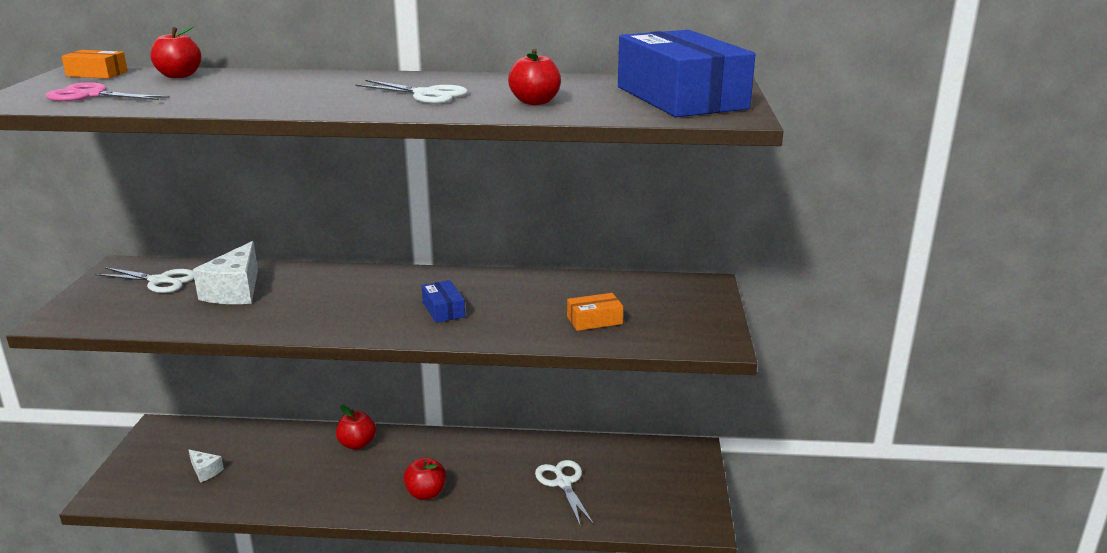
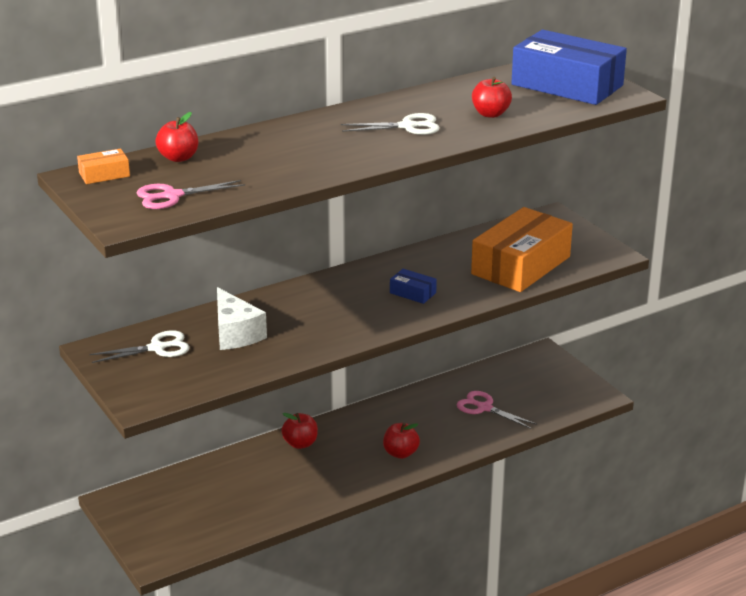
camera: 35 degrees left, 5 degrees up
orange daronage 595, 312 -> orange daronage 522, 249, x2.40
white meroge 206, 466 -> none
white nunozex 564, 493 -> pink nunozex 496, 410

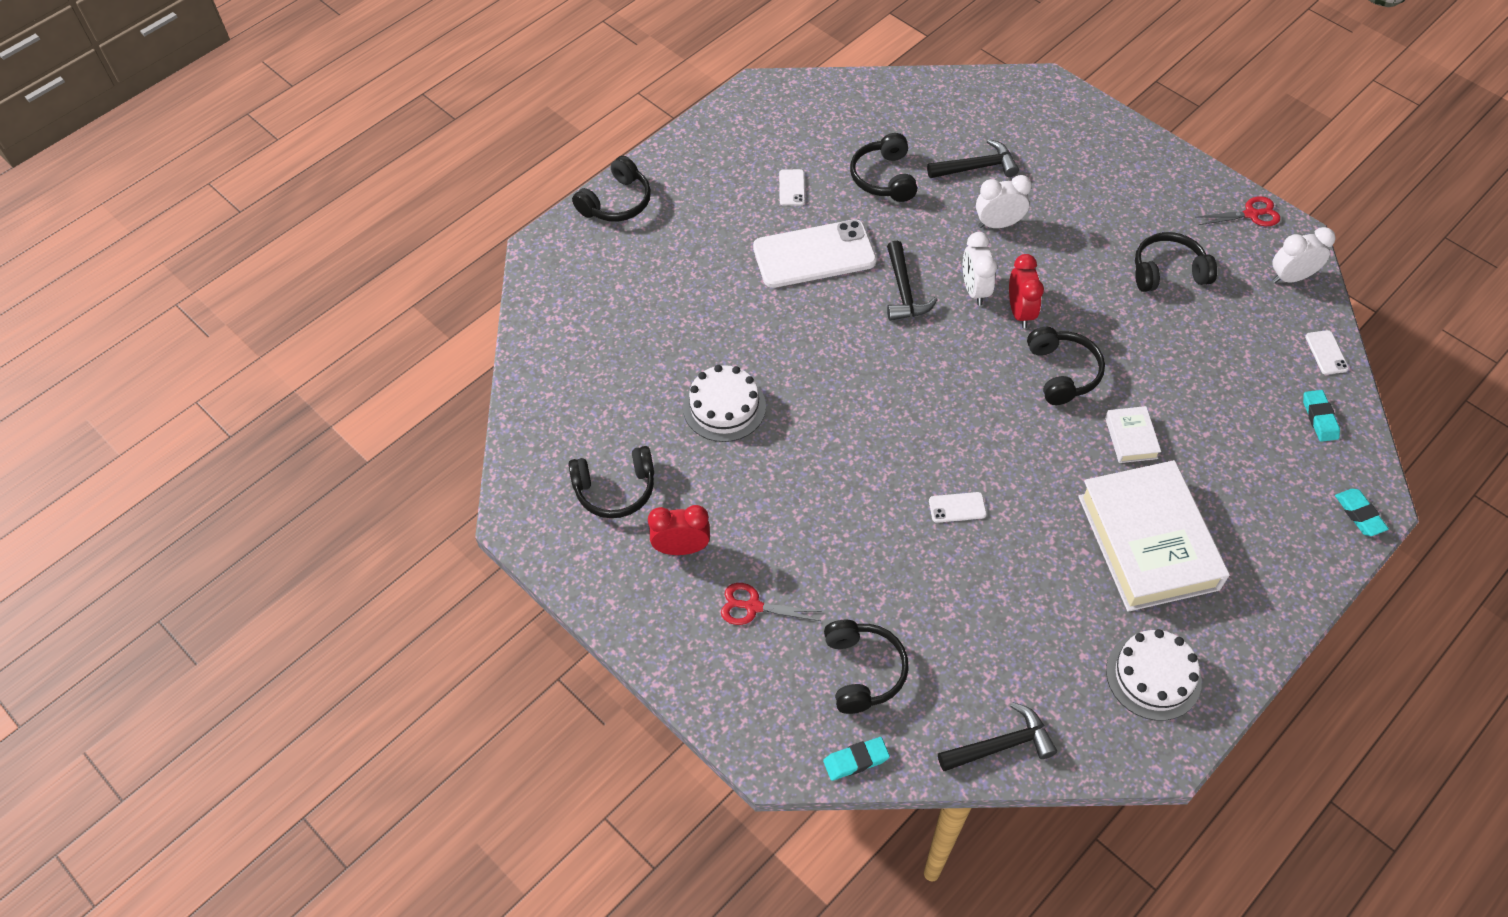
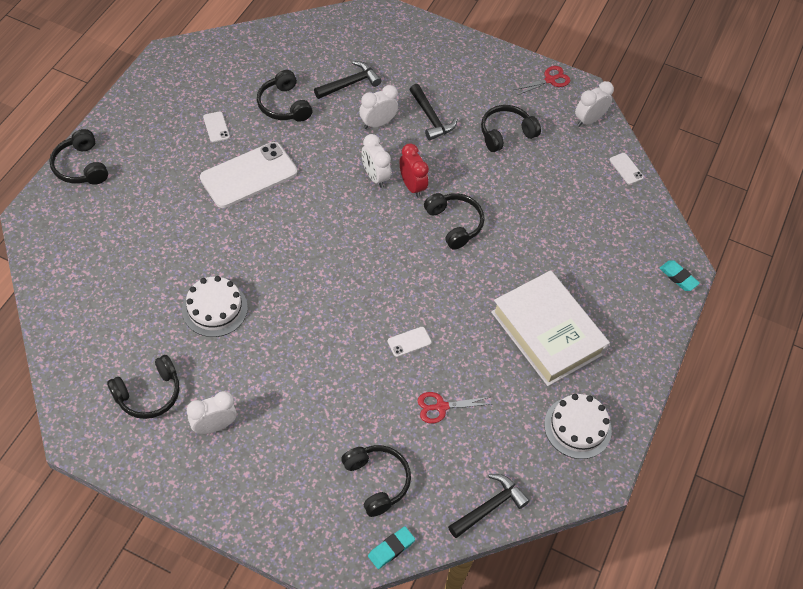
camera: 25 degrees left, 0 degrees up
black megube 611, 189 -> black megube 78, 157, 135 degrees clockwise
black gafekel 912, 281 -> black gafekel 433, 112, relocated
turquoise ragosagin 1321, 416 -> none
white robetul 1133, 434 -> none
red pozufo 679, 530 -> white pozufo 212, 412
red nunozex 771, 604 -> red nunozex 454, 407, relocated

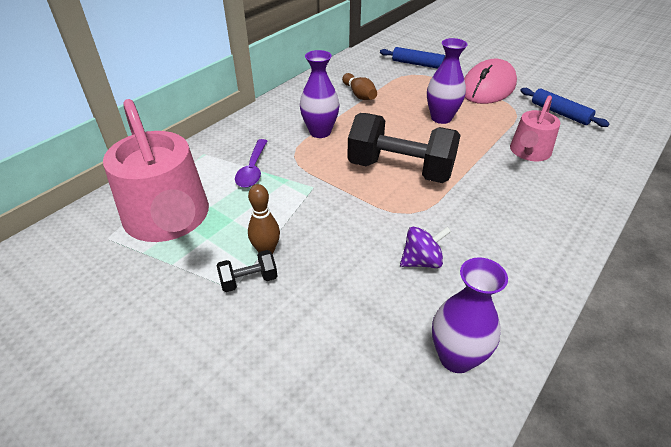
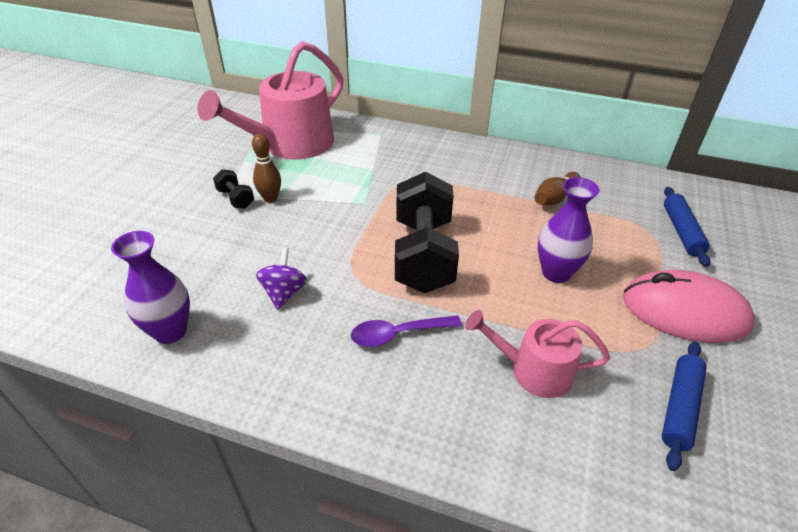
camera: 70 degrees right, 0 degrees up
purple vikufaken 319, 94 -> none
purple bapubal 251, 163 -> purple bapubal 406, 331, relocated
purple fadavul 425, 247 -> purple fadavul 281, 279, 135 degrees counterclockwise

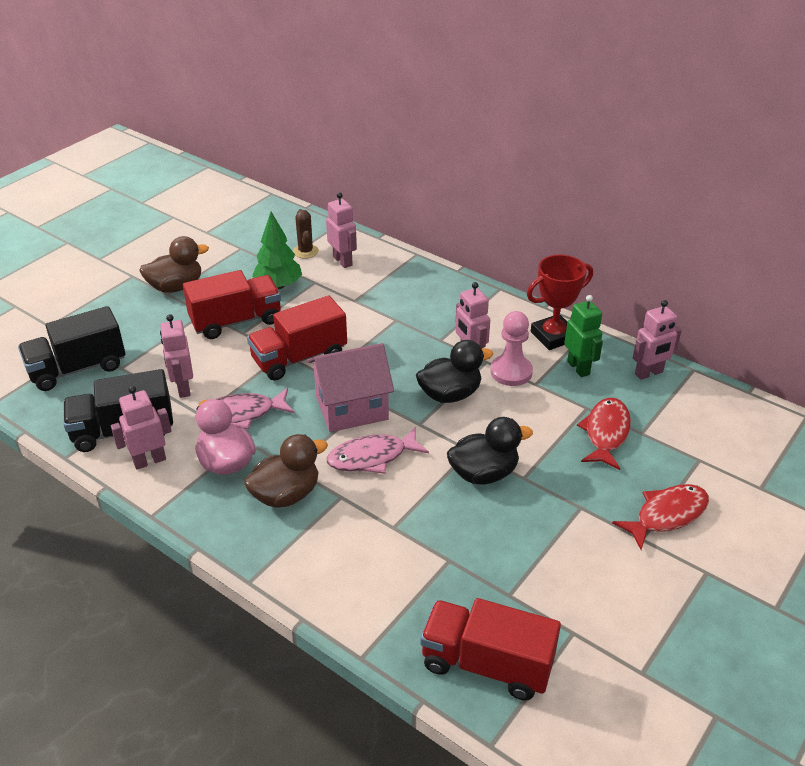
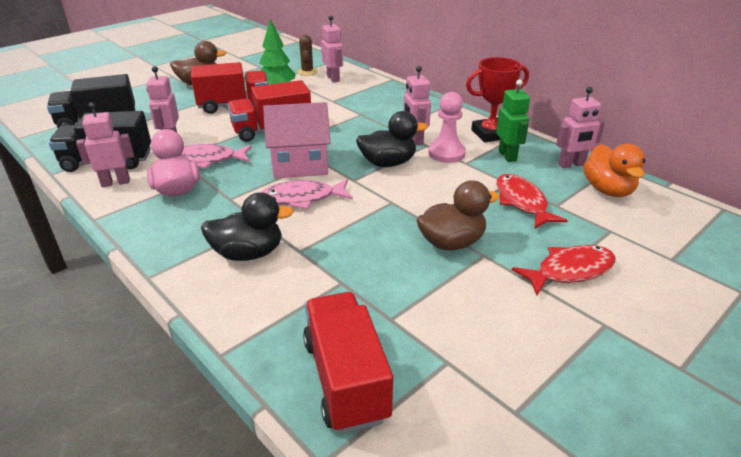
camera: 10 degrees right, 5 degrees down
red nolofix 604, 434 -> red nolofix 532, 201, 45 degrees counterclockwise
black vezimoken 490, 451 -> black vezimoken 247, 226, relocated
brown vezimoken 286, 471 -> brown vezimoken 458, 215, relocated
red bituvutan 490, 649 -> red bituvutan 348, 362, 45 degrees clockwise
none -> orange vezimoken 614, 170

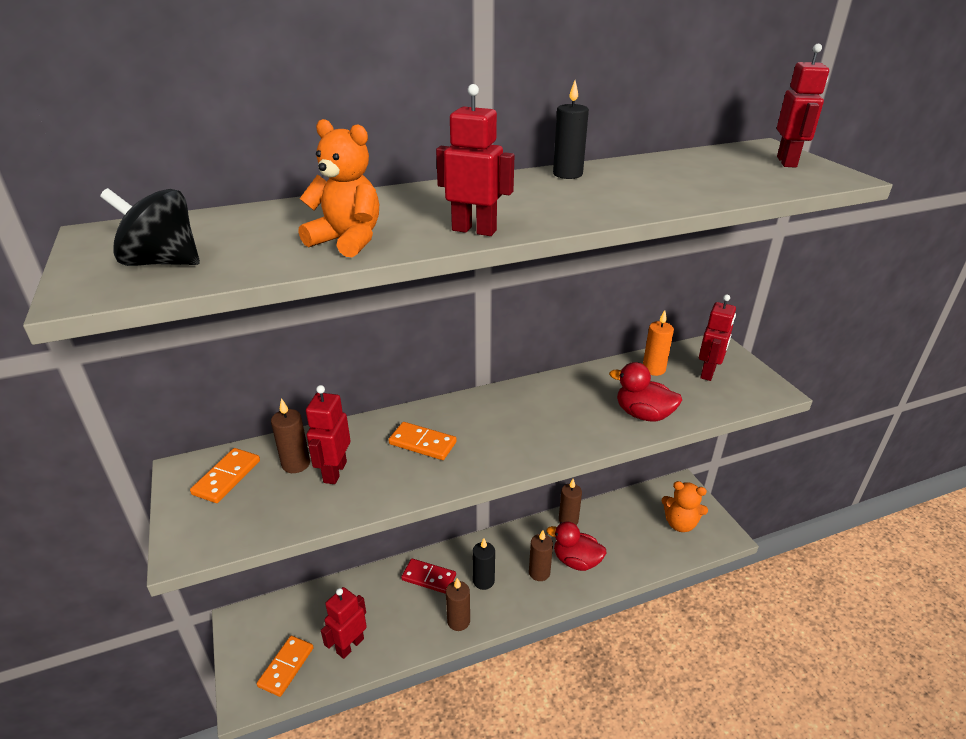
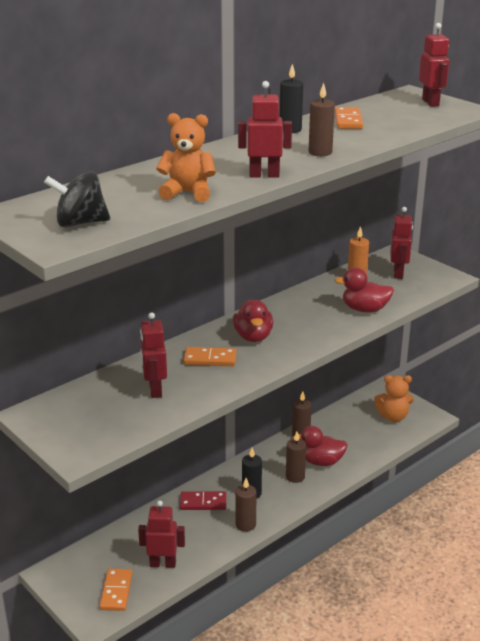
camera: 20 degrees left, 5 degrees down
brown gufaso 290, 435 -> brown gufaso 322, 119, relocated
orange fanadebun 225, 475 -> orange fanadebun 349, 118, relocated
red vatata 344, 623 -> red vatata 161, 534, 75 degrees clockwise
none -> red vezimoken 253, 321

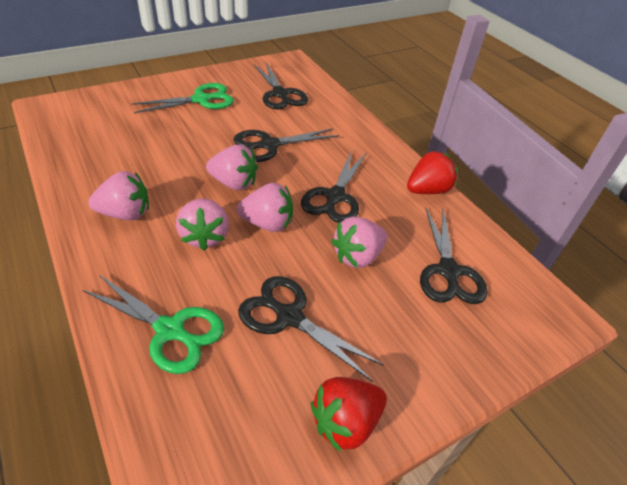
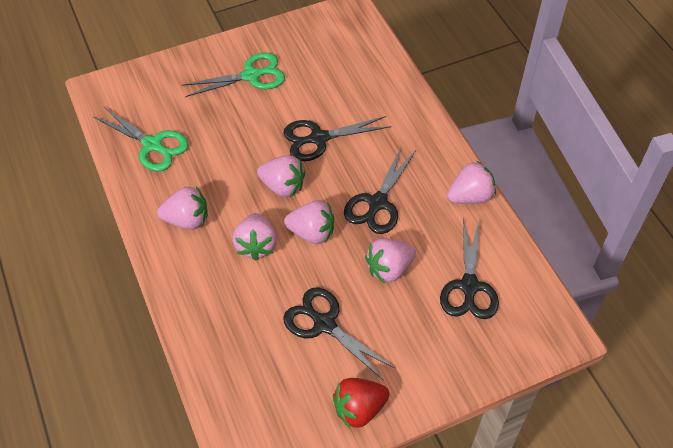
camera: 10 degrees right, 10 degrees up
black nunozex 281, 86 -> none
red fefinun 432, 172 -> pink fefinun 471, 182
green nunozex 153, 324 -> green nunozex 141, 139, relocated

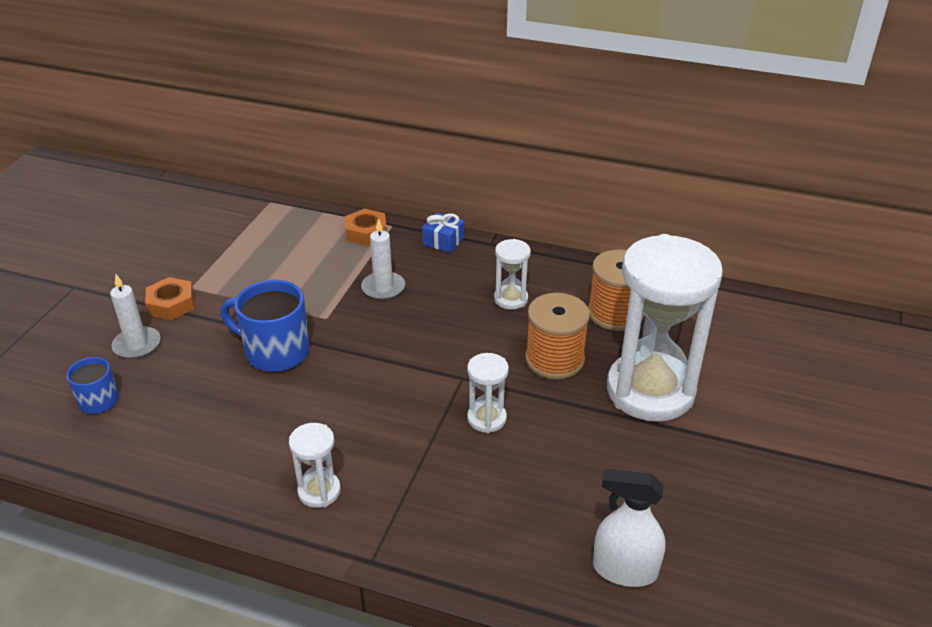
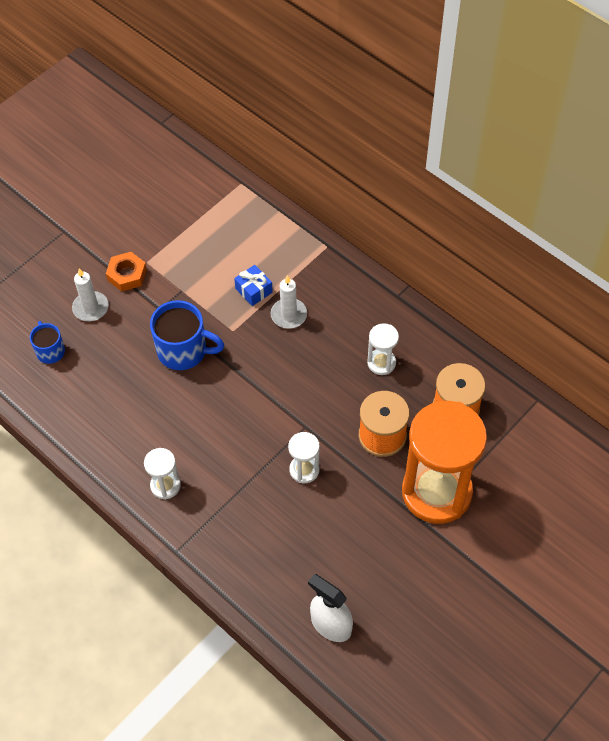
camera: 25 degrees right, 20 degrees up
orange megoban 366, 227 -> none
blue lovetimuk 443, 232 -> blue lovetimuk 253, 285, relocated
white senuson 665, 328 -> orange senuson 444, 462
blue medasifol 265, 326 -> blue medasifol 187, 335, 150 degrees clockwise

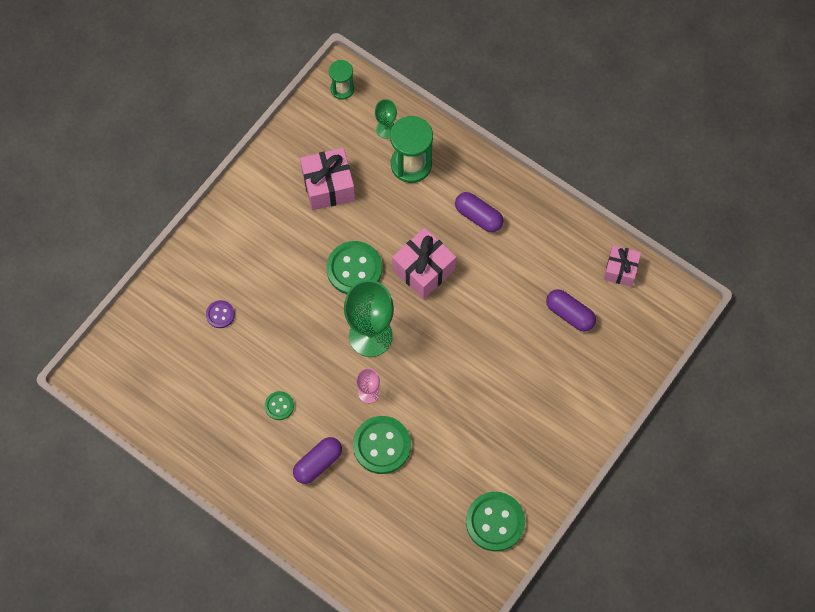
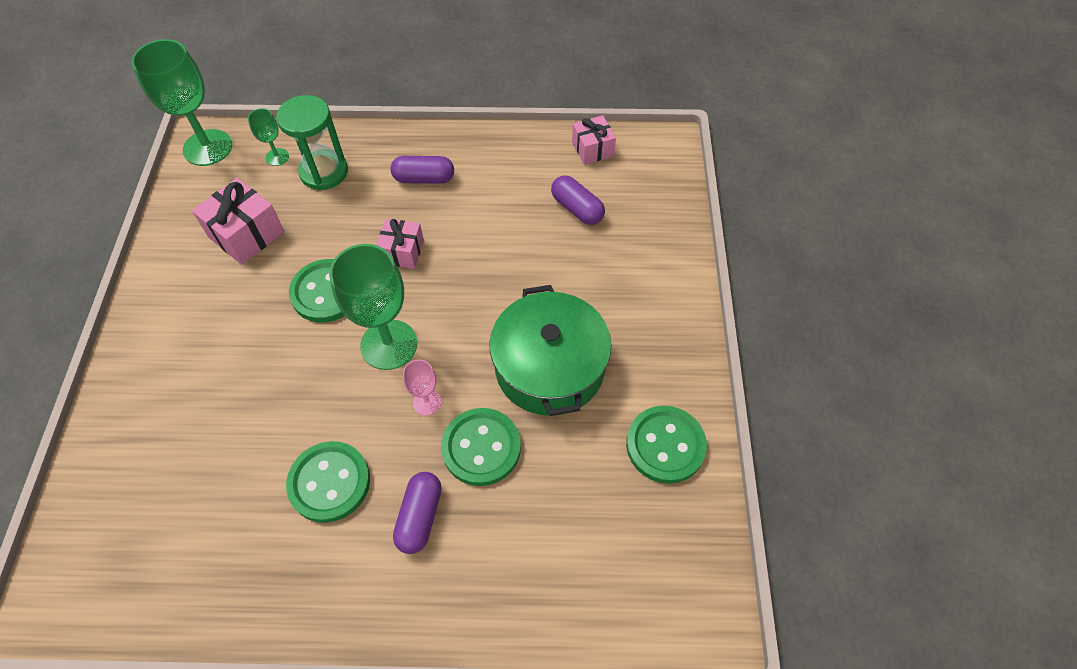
camera: 35 degrees left, 10 degrees down
green senuson 341, 80 -> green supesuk 181, 102
pink lovetimuk 424, 263 -> pink lovetimuk 400, 244, x0.65
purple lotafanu 571, 310 -> purple lotafanu 578, 200, 45 degrees clockwise
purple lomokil 220, 314 -> none
green lomokil 279, 405 -> green lomokil 328, 482, x1.97
none -> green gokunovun 550, 350

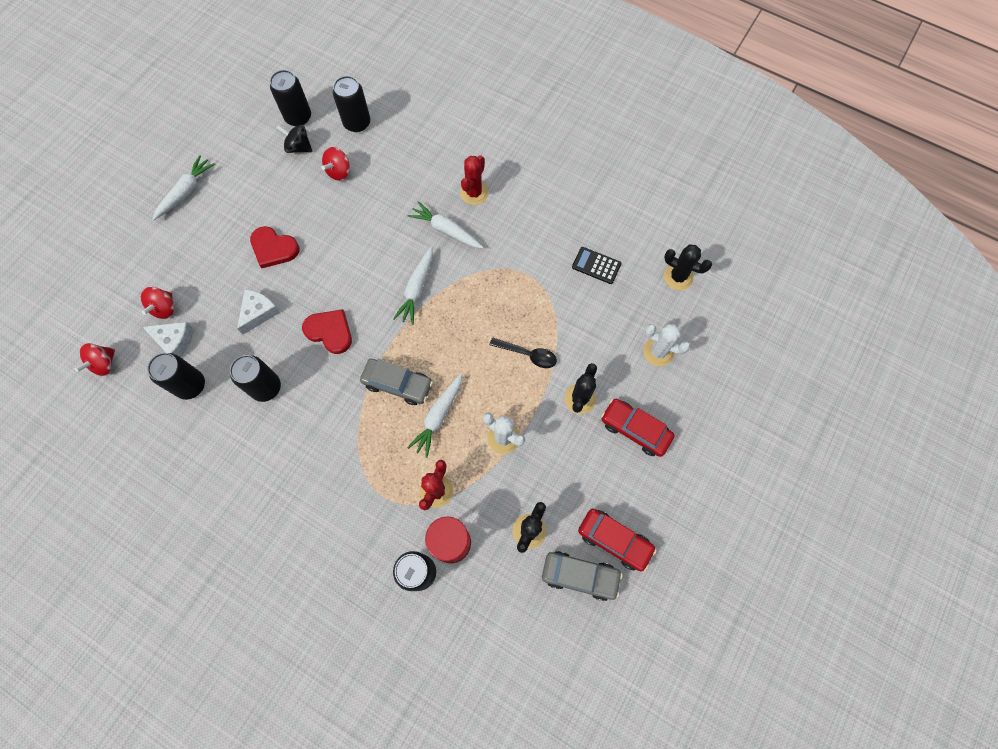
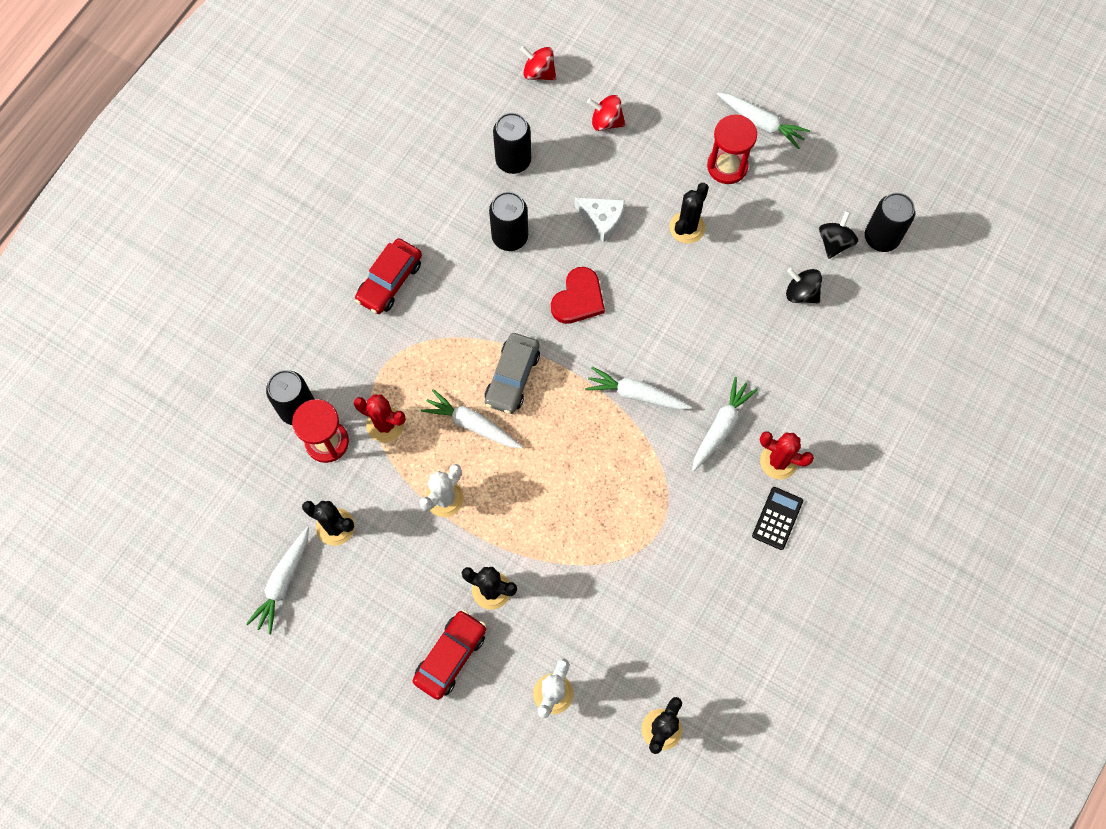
camera: 90 degrees right, 0 degrees up
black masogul 351, 104 -> none
red fadavul 336, 164 -> black fadavul 804, 285
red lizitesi 275, 247 -> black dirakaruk 689, 213
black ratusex 596, 265 -> black ratusex 777, 518, relocated
white meroge 168, 339 -> none
black bapubal 523, 352 -> none
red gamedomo 617, 540 -> red gamedomo 388, 276, relocated
grey gamedomo 582, 576 -> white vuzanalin 277, 581
none -> red senuson 732, 149

